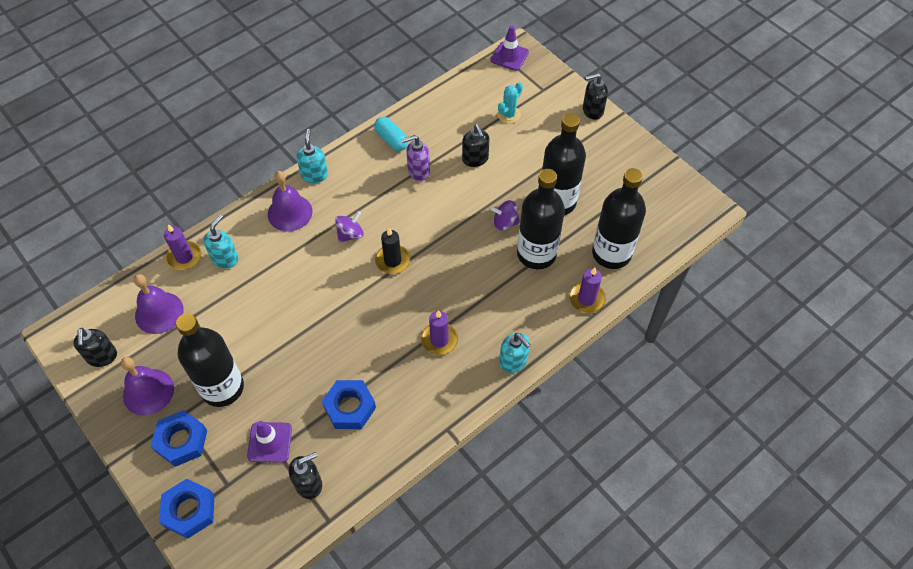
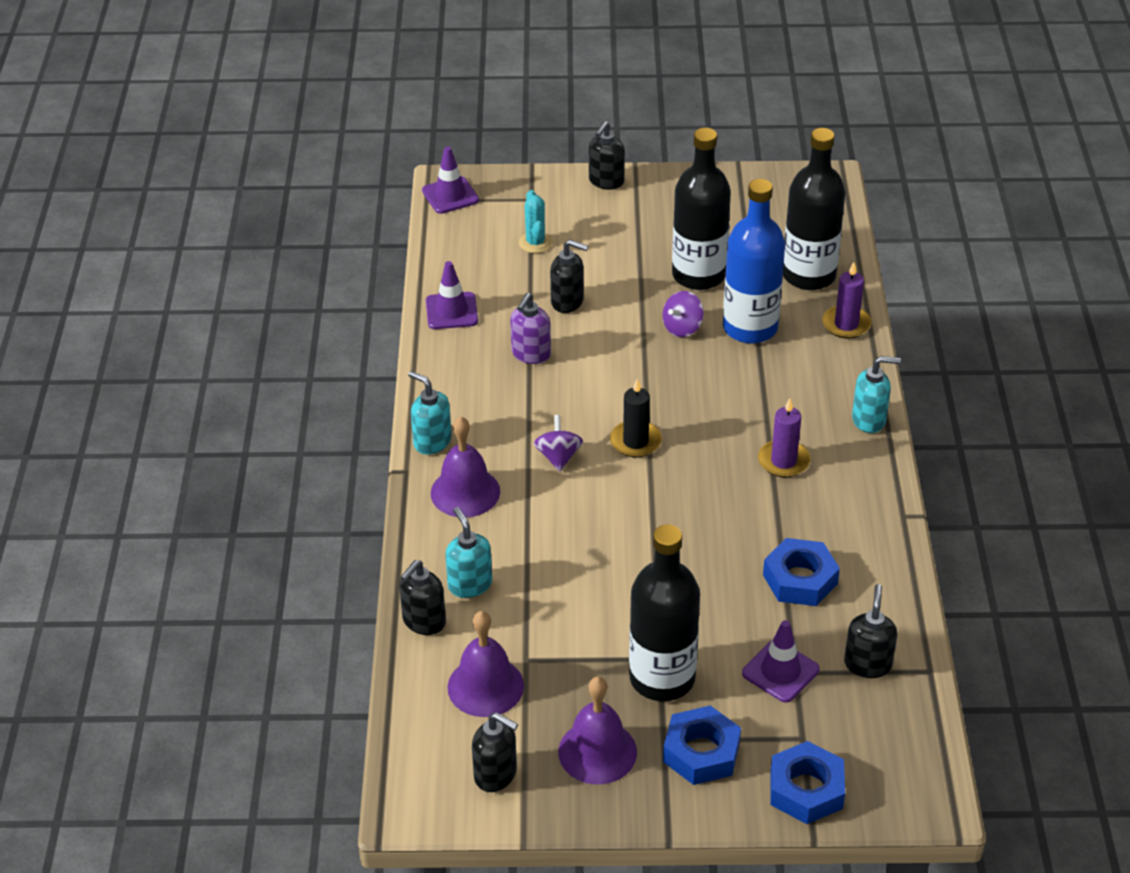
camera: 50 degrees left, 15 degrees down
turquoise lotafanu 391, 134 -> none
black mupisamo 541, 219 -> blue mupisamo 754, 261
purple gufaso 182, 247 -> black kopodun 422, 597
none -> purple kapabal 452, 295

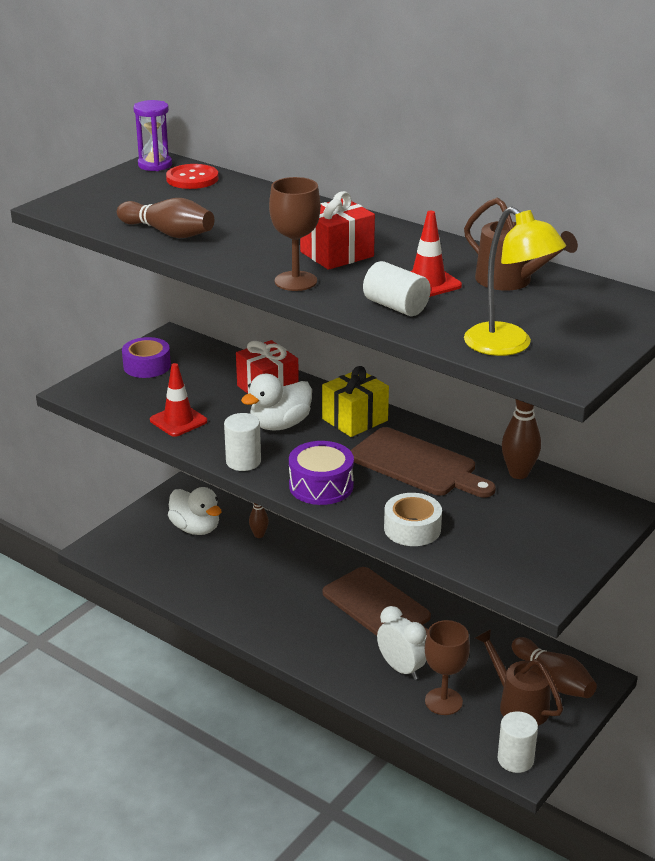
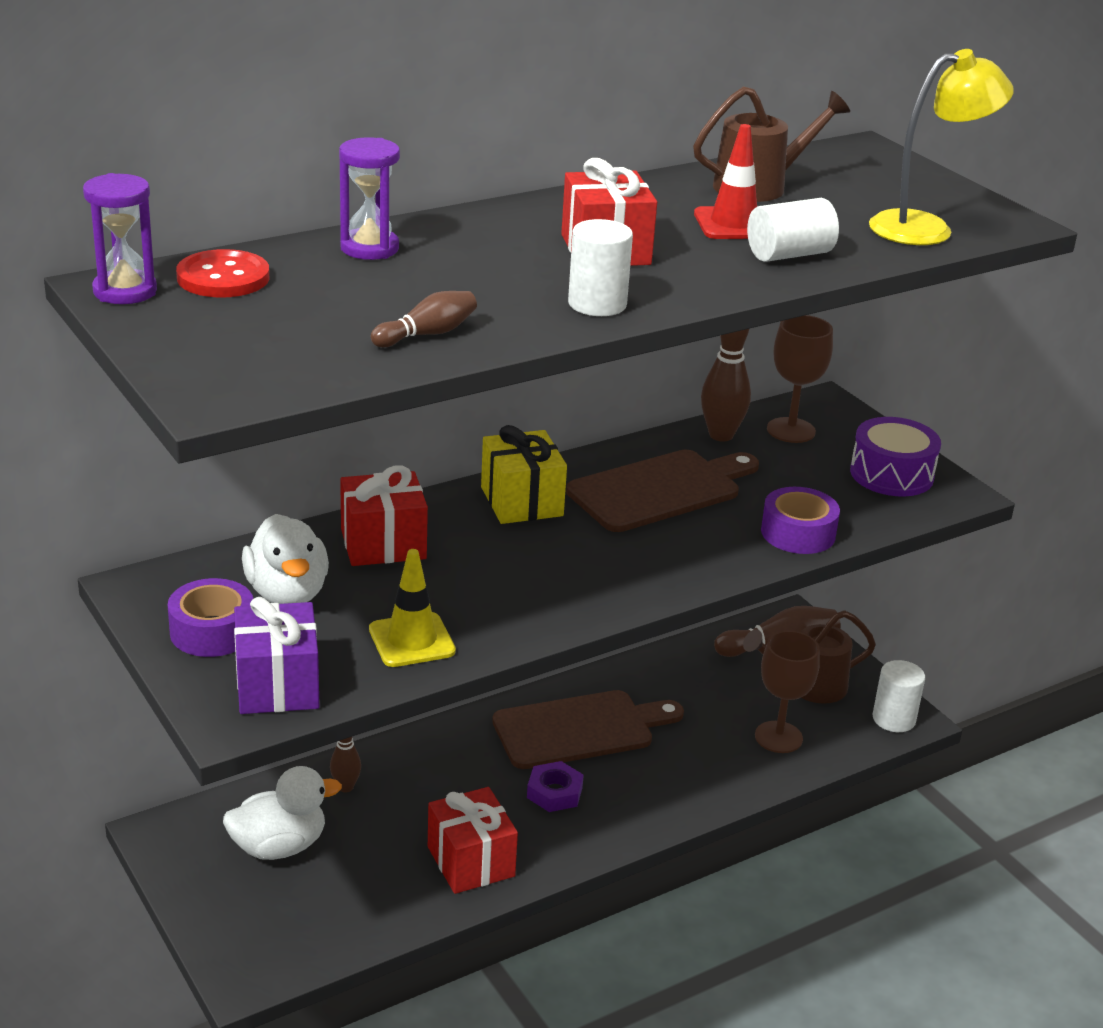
camera: 70 degrees left, 0 degrees up
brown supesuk 295, 234 -> brown supesuk 800, 379, relocated
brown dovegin 165, 218 -> brown dovegin 424, 319, x0.61
red kapabal 178, 400 -> yellow kapabal 412, 608
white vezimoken 276, 402 -> white vezimoken 285, 559, relocated
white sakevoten 242, 442 -> white sakevoten 600, 267, relocated
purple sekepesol 321, 473 -> purple sekepesol 895, 456, relocated
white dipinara 413, 519 -> purple dipinara 800, 520
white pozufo 402, 643 -> none
none -> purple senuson 369, 198
none -> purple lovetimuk 276, 655
none -> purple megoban 555, 786
none -> red lovetimuk 473, 840

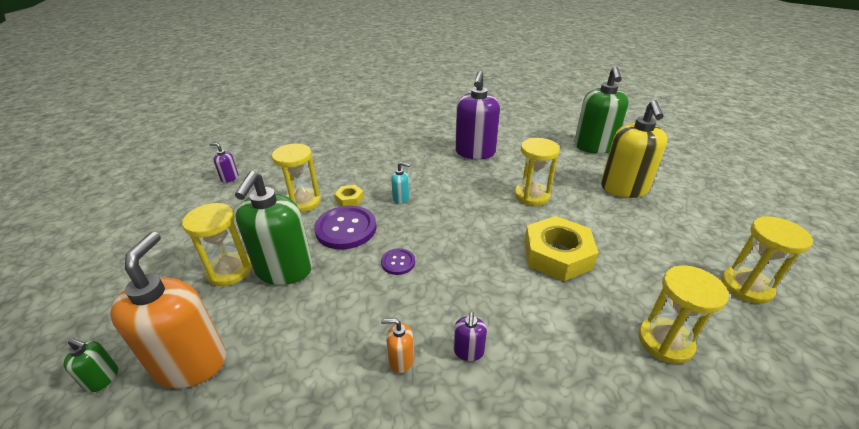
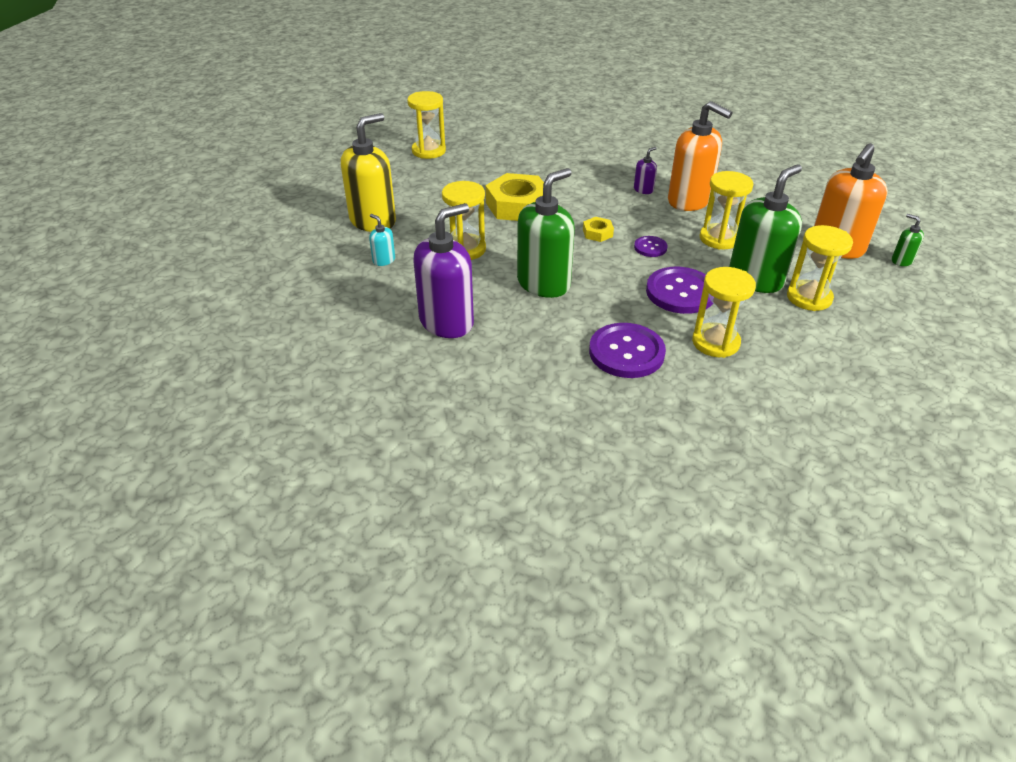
camera: 145 degrees left, 5 degrees up
green kopodun 601, 110 -> green kopodun 546, 233, relocated
purple kopodun 223, 163 -> none
turquoise kopodun 400, 183 -> turquoise kopodun 382, 240, relocated
yellow megoban 349, 195 -> yellow megoban 598, 229, relocated
yellow senuson 683, 314 -> yellow senuson 726, 210, relocated
orange kopodun 397, 346 -> orange kopodun 700, 156, x2.30
none -> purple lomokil 627, 350

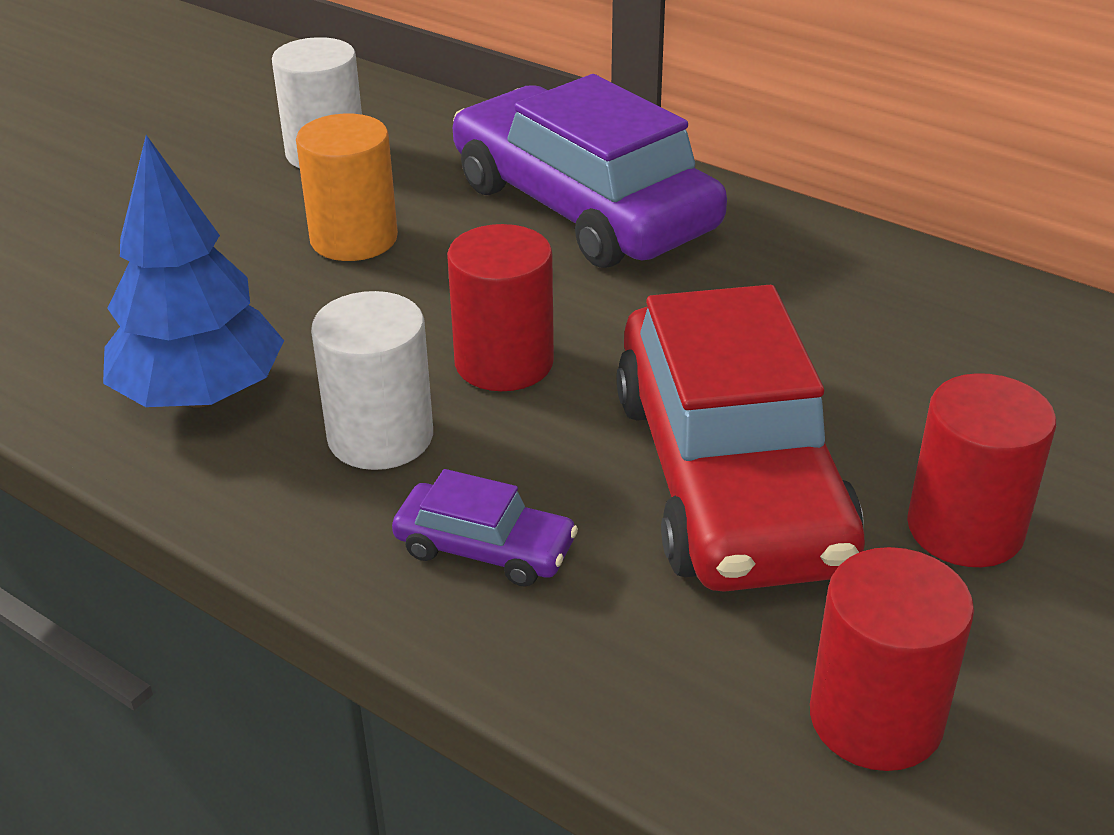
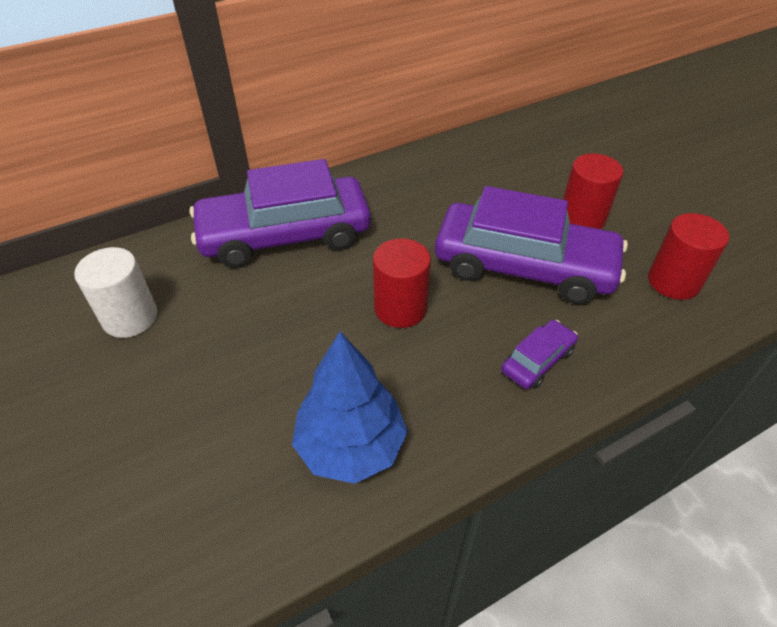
camera: 65 degrees left, 10 degrees up
orange sakevoten 347, 187 -> none
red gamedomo 741, 438 -> purple gamedomo 531, 245
white sakevoten 372, 380 -> none

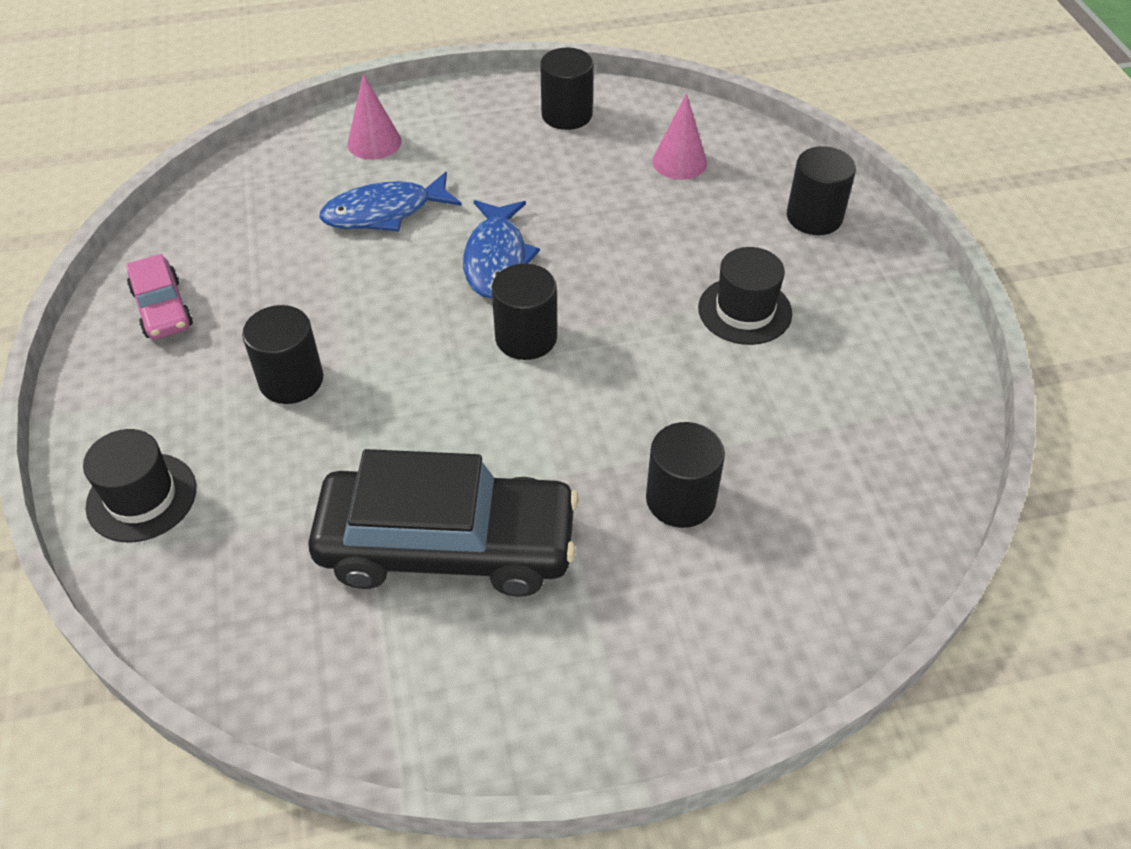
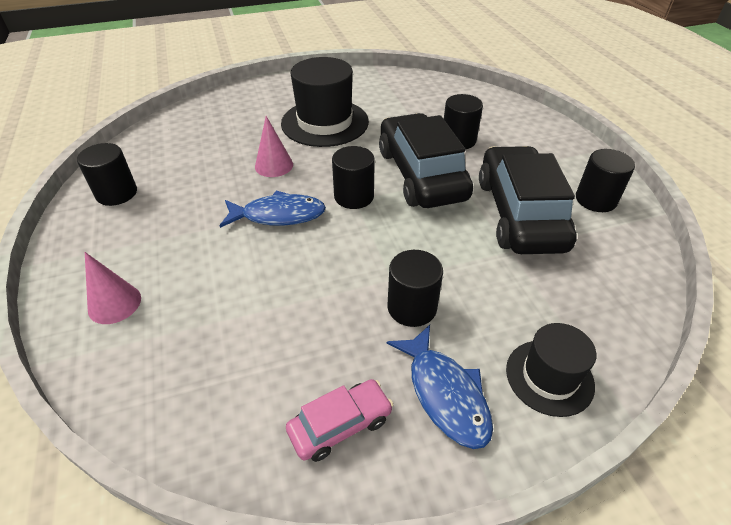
camera: 95 degrees left, 5 degrees down
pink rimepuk 679, 136 -> pink rimepuk 274, 146, relocated
black sakevoten 821, 190 -> black sakevoten 605, 180, relocated
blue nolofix 390, 201 -> blue nolofix 440, 387, relocated
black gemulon 745, 296 -> black gemulon 325, 102, x1.70
none -> black gamedomo 426, 160

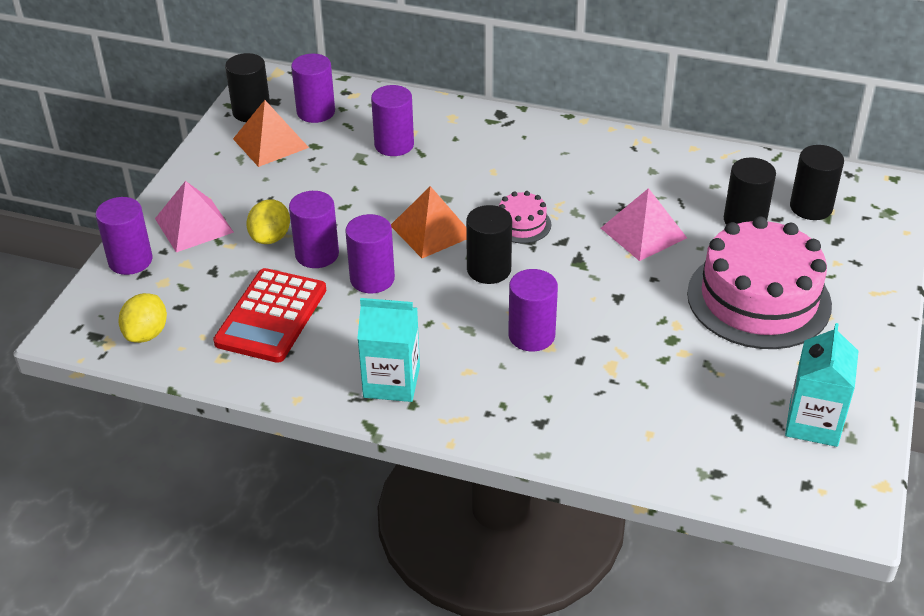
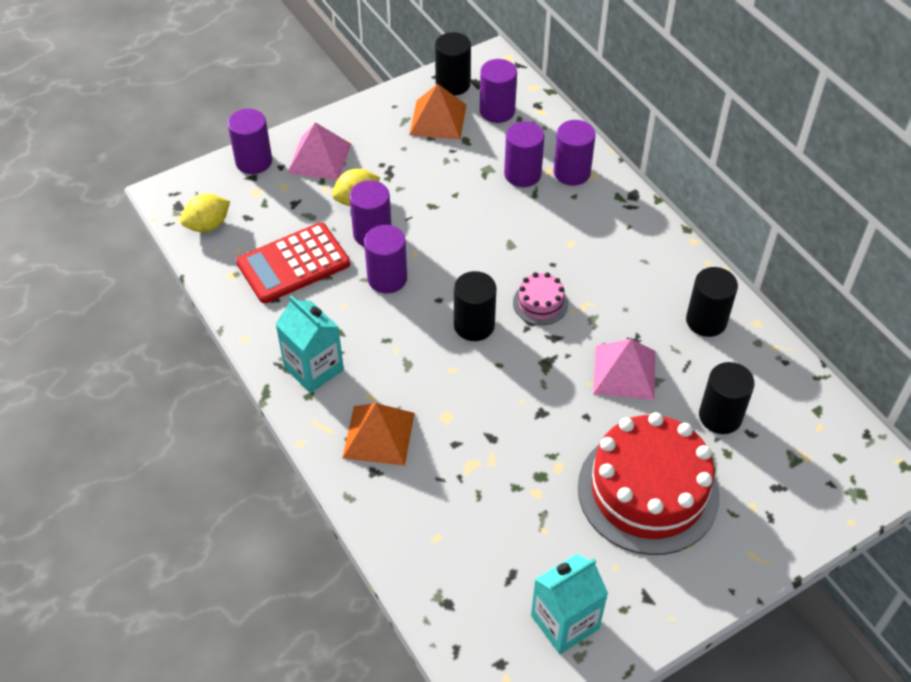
camera: 40 degrees right, 10 degrees up
black sakevoten 817, 182 -> black sakevoten 712, 302, relocated
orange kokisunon 429, 222 -> orange kokisunon 378, 434, relocated
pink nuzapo 759, 282 -> red nuzapo 649, 483
purple sakevoten 533, 310 -> purple sakevoten 574, 153, relocated

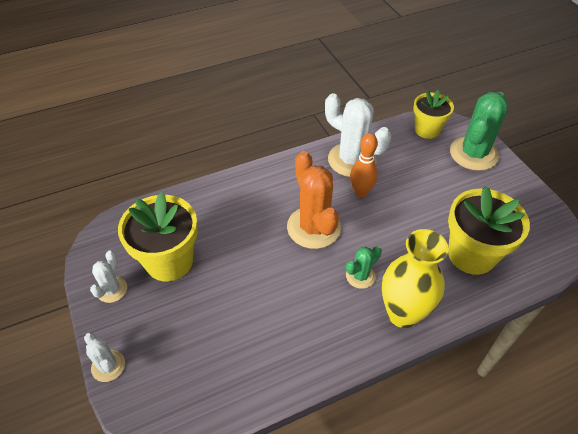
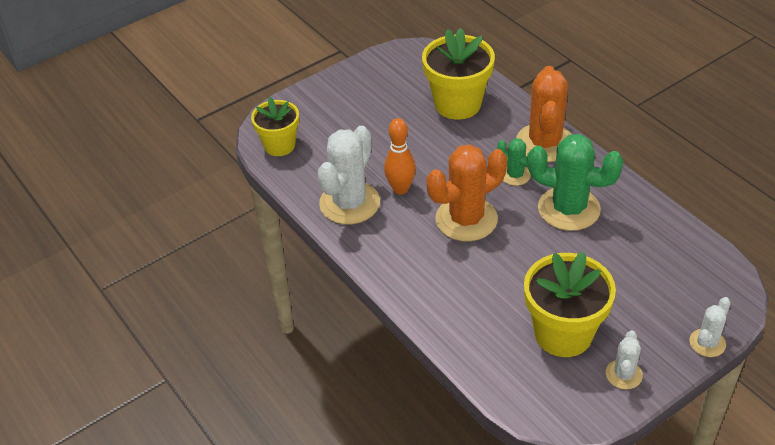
camera: 100 degrees left, 5 degrees down
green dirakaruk 479, 131 -> green dirakaruk 576, 182, relocated
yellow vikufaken 415, 278 -> orange dirakaruk 543, 114
white dirakaruk 108, 276 -> white dirakaruk 624, 360, 75 degrees counterclockwise

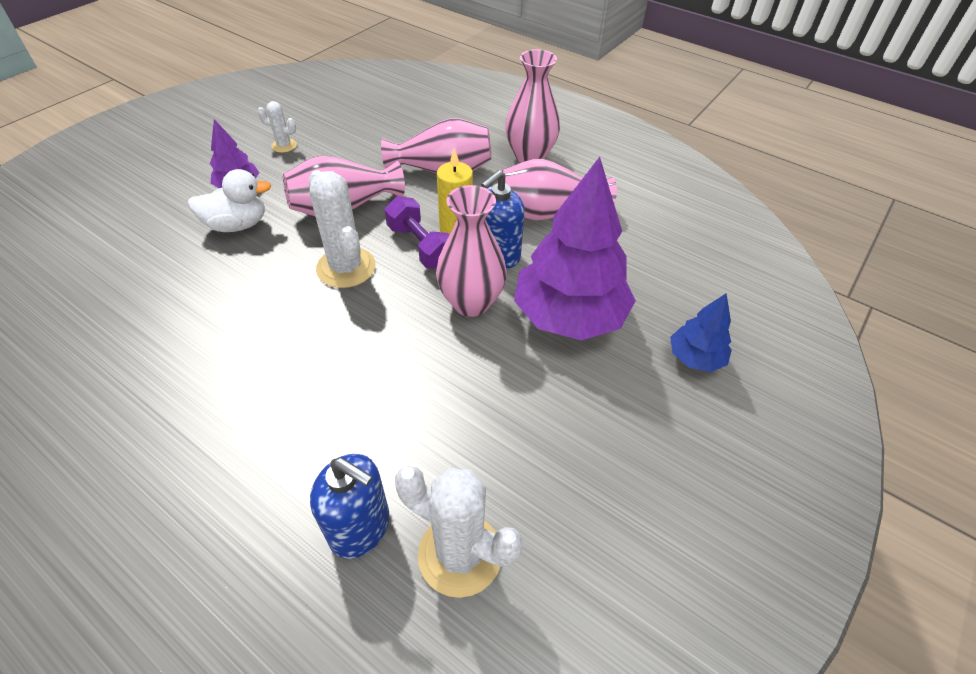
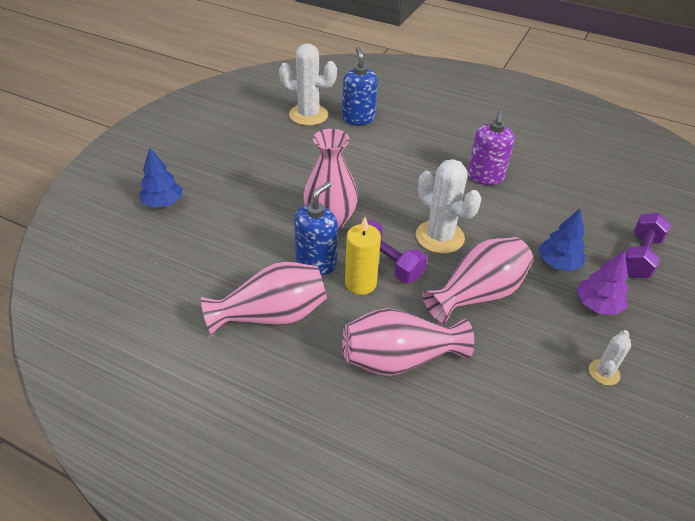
camera: 170 degrees right, 5 degrees down
pink vikufaken 532, 106 -> none
white dirakaruk 277, 127 -> white dirakaruk 610, 358, 60 degrees counterclockwise
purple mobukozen 575, 249 -> none
white vezimoken 229, 200 -> blue mobukozen 562, 240
blue kopodun 350, 506 -> blue kopodun 360, 86, 60 degrees clockwise
none -> purple kopodun 491, 147
none -> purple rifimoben 648, 245

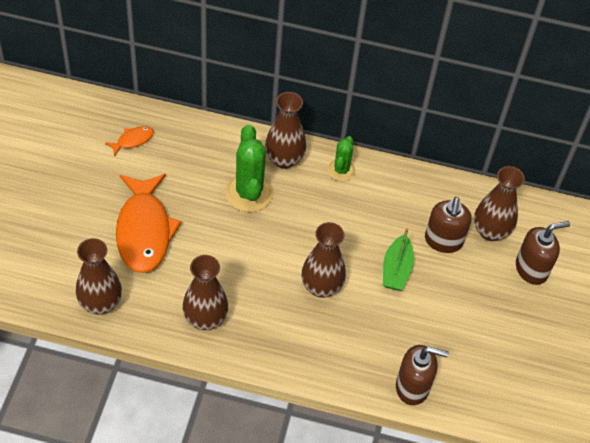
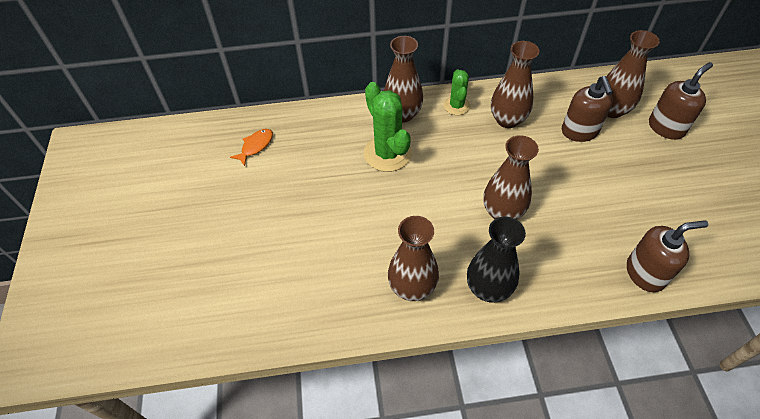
camera: 15 degrees left, 0 degrees up
orange nolofix 149, 223 -> none
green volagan 398, 259 -> none
brown vikufaken 99, 276 -> brown vikufaken 515, 84, relocated
none -> black vikufaken 496, 259

